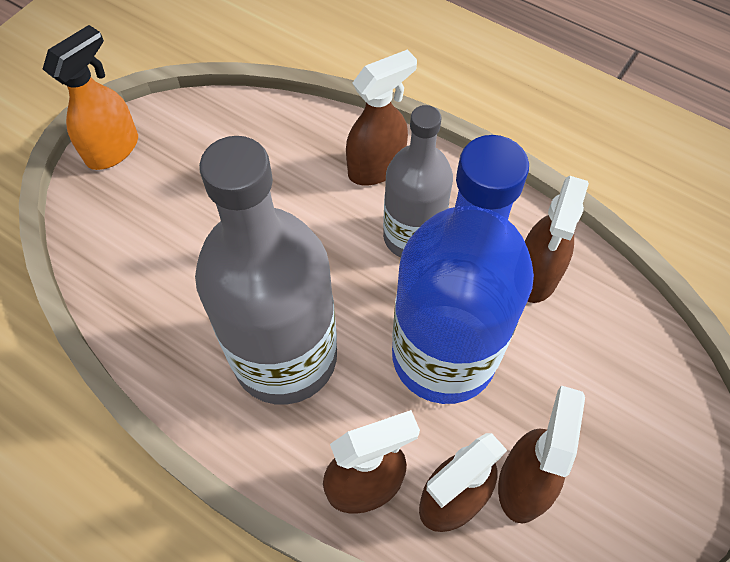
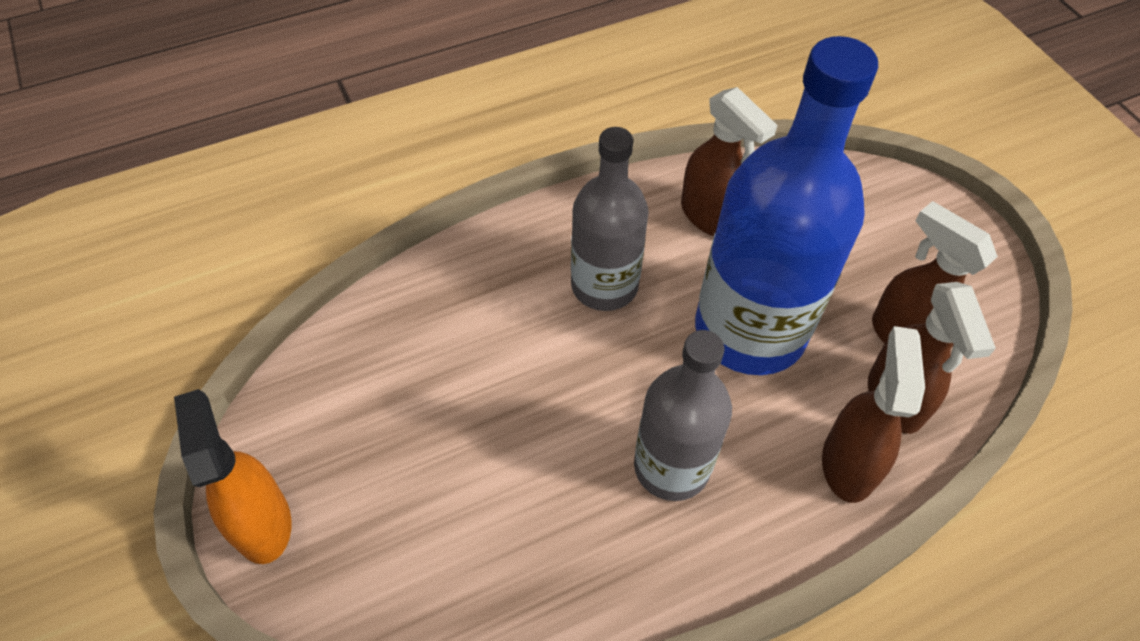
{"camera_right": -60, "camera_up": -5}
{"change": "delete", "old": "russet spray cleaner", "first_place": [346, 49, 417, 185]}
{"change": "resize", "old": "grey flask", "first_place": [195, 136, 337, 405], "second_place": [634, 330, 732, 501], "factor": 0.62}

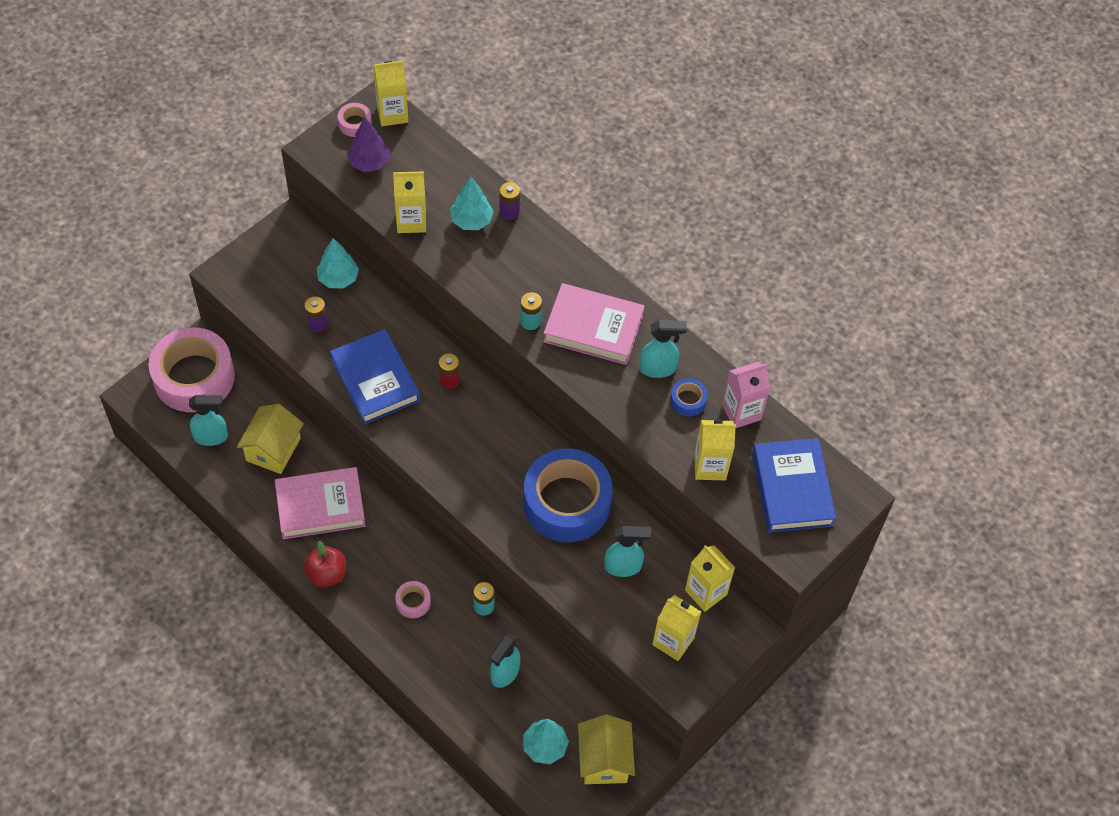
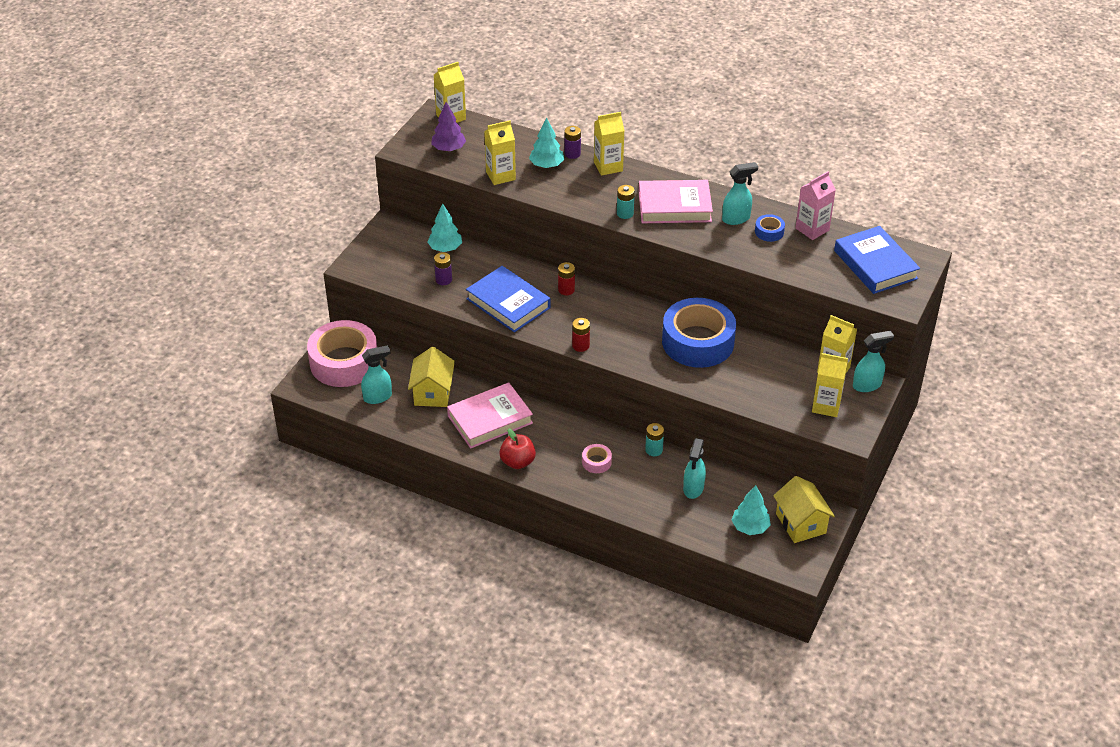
{"camera_right": -15, "camera_up": -15}
{"change": "delete", "old": "rosy sticky tape", "first_place": [338, 103, 372, 137]}
{"change": "insert", "new": "red AA battery", "second_place": [572, 318, 590, 352]}
{"change": "move", "old": "turquoise spray cleaner", "first_place": [604, 526, 651, 577], "second_place": [853, 331, 894, 392]}
{"change": "move", "old": "bright yellow milk carton", "first_place": [694, 419, 736, 480], "second_place": [594, 112, 625, 176]}

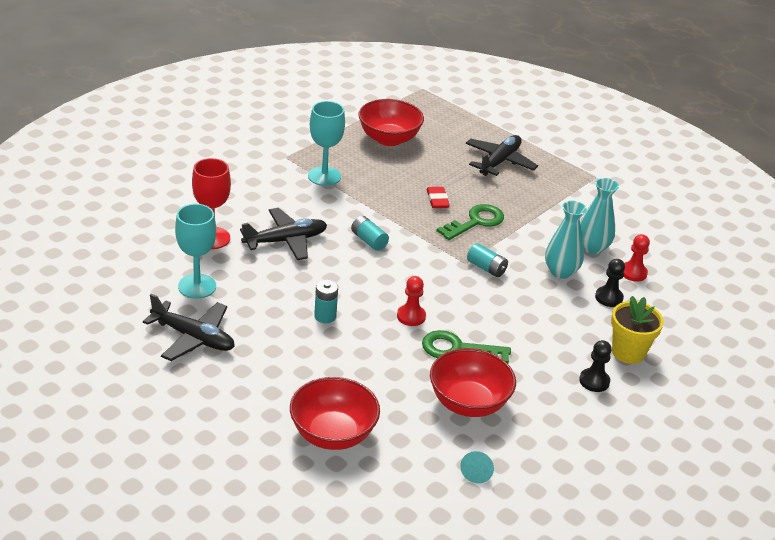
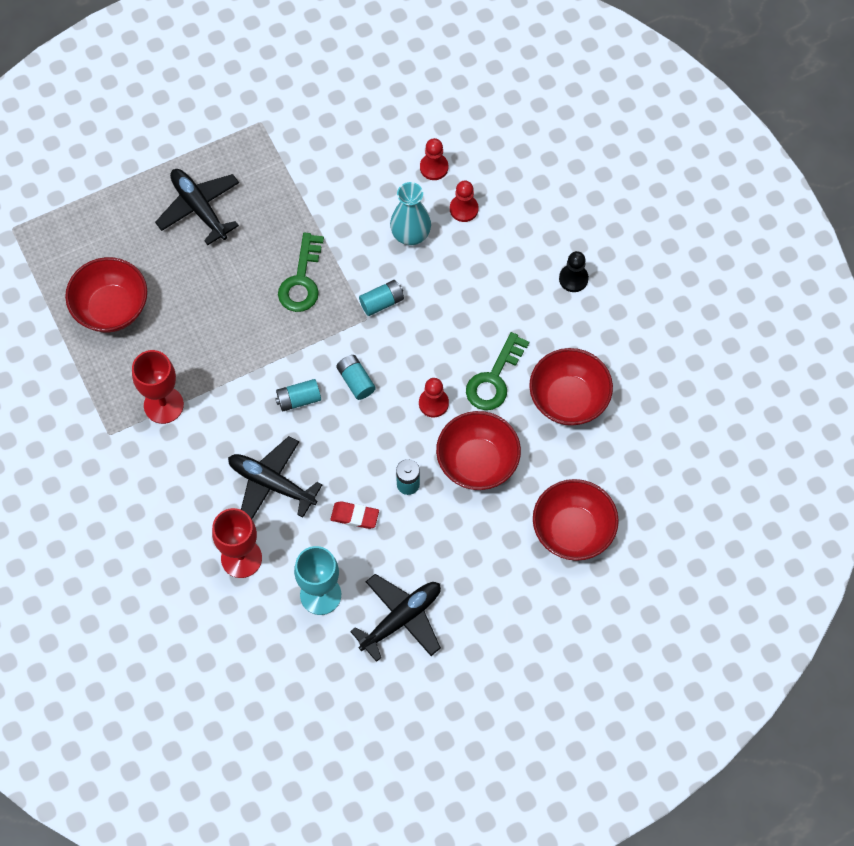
{"camera_right": -65, "camera_up": 30}
{"change": "delete", "old": "turquoise cone", "first_place": [460, 451, 494, 483]}
{"change": "delete", "old": "turquoise flower vase", "first_place": [580, 178, 619, 254]}
{"change": "delete", "old": "bright yellow potted plant", "first_place": [611, 296, 664, 364]}
{"change": "insert", "new": "turquoise AA battery", "second_place": [336, 355, 376, 400]}
{"change": "insert", "new": "red deep dish", "second_place": [436, 411, 521, 490]}
{"change": "move", "old": "red pencil eraser", "first_place": [426, 187, 450, 208], "second_place": [330, 501, 379, 529]}
{"change": "recolor", "old": "turquoise goblet", "new": "red goblet", "first_place": [308, 101, 345, 186], "second_place": [132, 350, 184, 424]}
{"change": "recolor", "old": "jet-black chess pawn", "new": "red chess pawn", "first_place": [595, 259, 625, 307], "second_place": [450, 181, 479, 222]}
{"change": "rotate", "old": "jet-black toy plane", "first_place": [240, 208, 327, 260], "second_place": [228, 436, 323, 519], "degrees": -60}
{"change": "rotate", "old": "green latchkey", "first_place": [436, 204, 504, 240], "second_place": [278, 233, 324, 312], "degrees": -150}

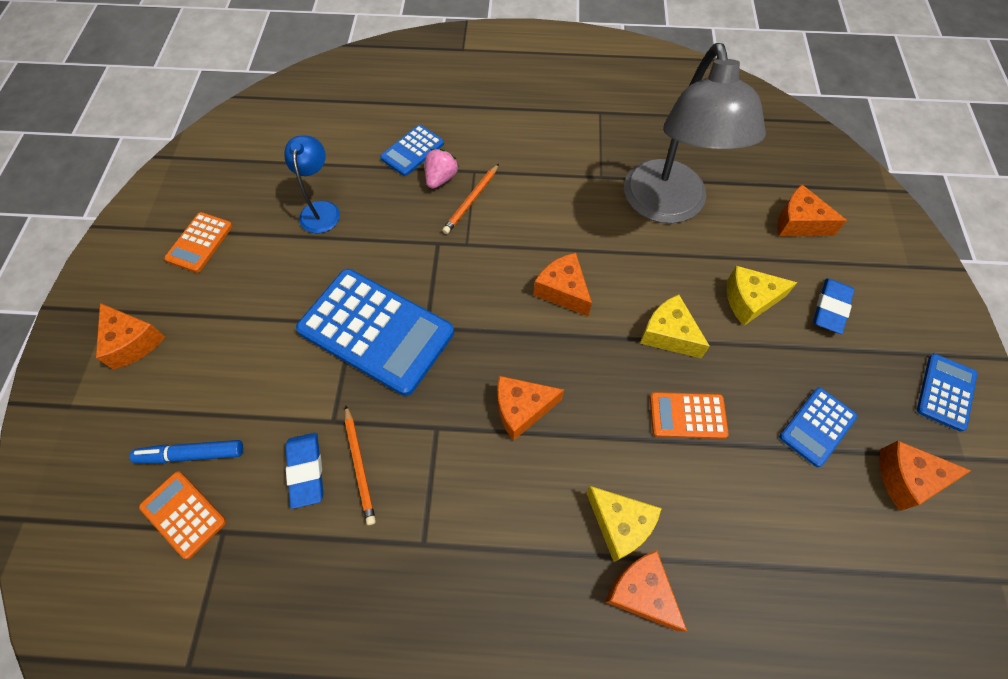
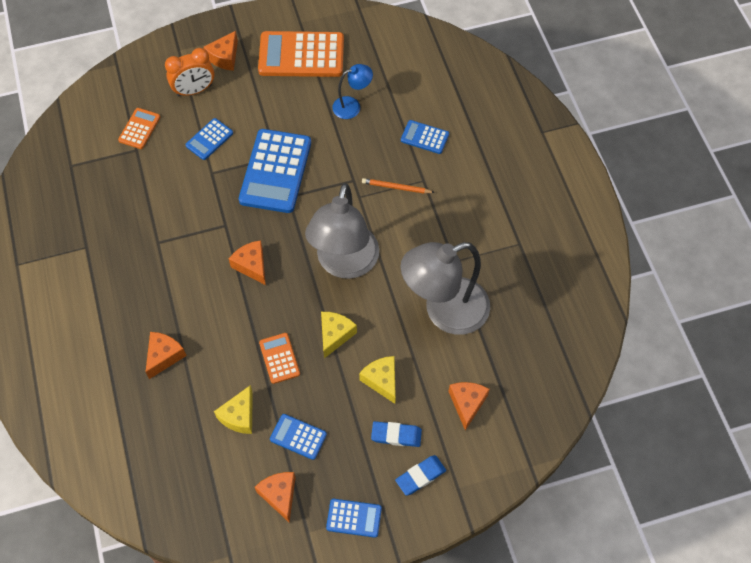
{"camera_right": 70, "camera_up": 0}
{"change": "delete", "old": "blue marker pen", "first_place": [130, 440, 243, 463]}
{"change": "delete", "old": "orange-coloured wooden pencil", "first_place": [345, 406, 376, 525]}
{"change": "delete", "old": "rosy berry", "first_place": [425, 149, 459, 189]}
{"change": "insert", "new": "orange-coloured bedside clock", "second_place": [165, 48, 215, 97]}
{"change": "insert", "new": "blue calculator", "second_place": [185, 118, 233, 160]}
{"change": "move", "old": "blue pencil eraser", "first_place": [285, 433, 324, 509], "second_place": [395, 455, 446, 496]}
{"change": "move", "old": "bright yellow cheese wedge", "first_place": [586, 486, 662, 562], "second_place": [214, 385, 253, 434]}
{"change": "replace", "old": "orange-coloured cheese wedge", "new": "grey lamp", "first_place": [534, 253, 592, 317], "second_place": [305, 183, 379, 279]}
{"change": "resize", "old": "orange-coloured calculator", "first_place": [164, 212, 233, 273], "second_place": [258, 31, 344, 77], "factor": 2.01}

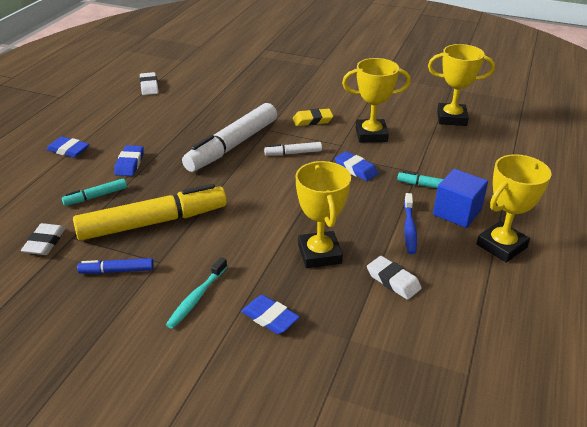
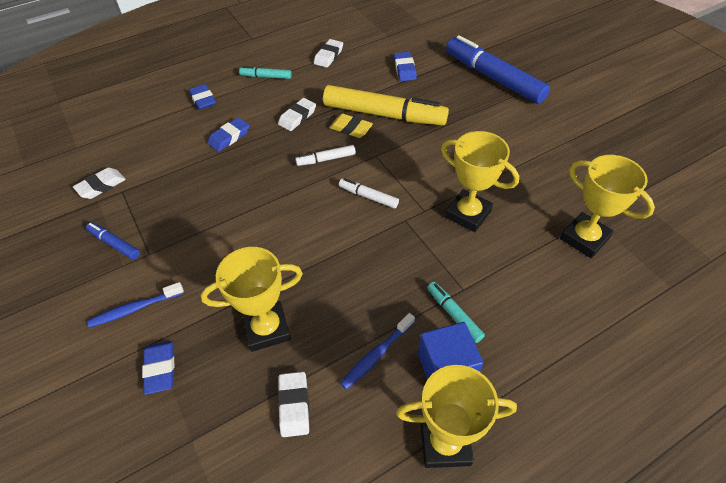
{"camera_right": 40, "camera_up": 15}
{"change": "insert", "new": "pure white pencil eraser", "second_place": [278, 98, 316, 131]}
{"change": "insert", "new": "blue marker pen", "second_place": [446, 35, 550, 104]}
{"change": "move", "old": "turquoise marker pen", "first_place": [62, 178, 127, 206], "second_place": [239, 66, 292, 79]}
{"change": "move", "old": "bright yellow marker pen", "first_place": [73, 184, 227, 241], "second_place": [323, 85, 449, 125]}
{"change": "move", "old": "bright yellow pencil eraser", "first_place": [293, 109, 333, 126], "second_place": [329, 113, 373, 138]}
{"change": "move", "old": "blue pencil eraser", "first_place": [335, 151, 378, 181], "second_place": [394, 52, 417, 81]}
{"change": "recolor", "old": "turquoise tooth brush", "new": "blue tooth brush", "first_place": [166, 257, 227, 329], "second_place": [87, 282, 184, 328]}
{"change": "rotate", "old": "bright yellow award cup", "first_place": [296, 161, 351, 268], "second_place": [201, 247, 303, 352], "degrees": 45}
{"change": "resize", "old": "pure white marker pen", "first_place": [182, 103, 277, 172], "second_place": [295, 145, 356, 166], "factor": 0.45}

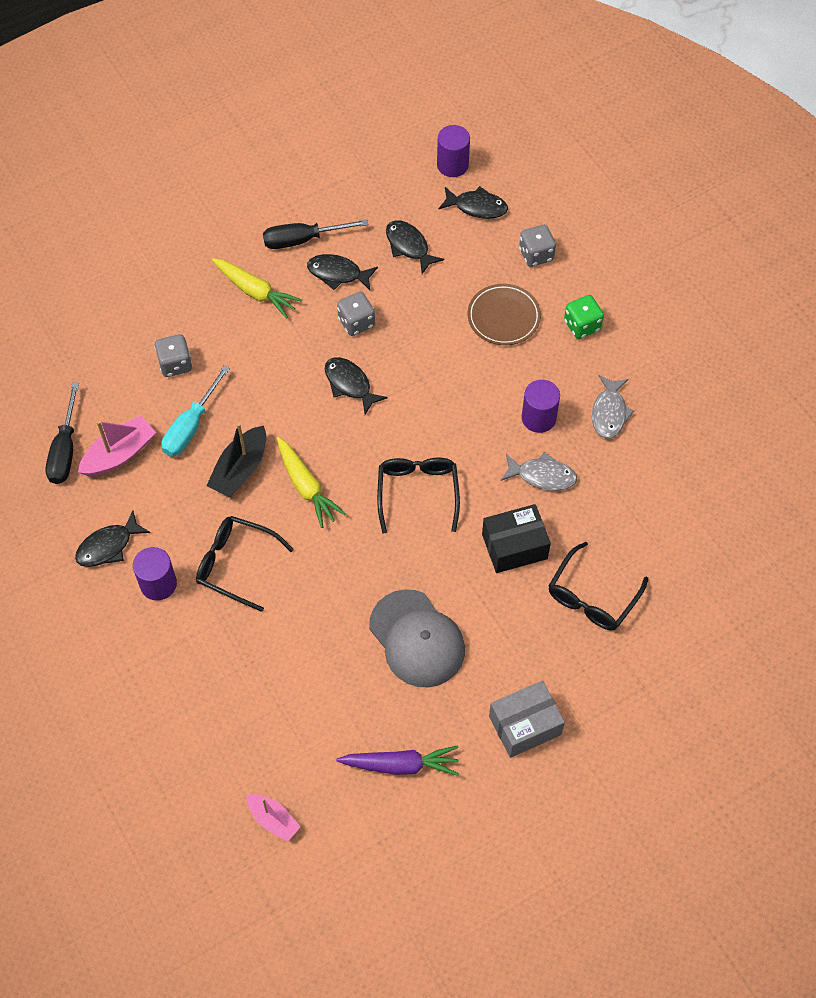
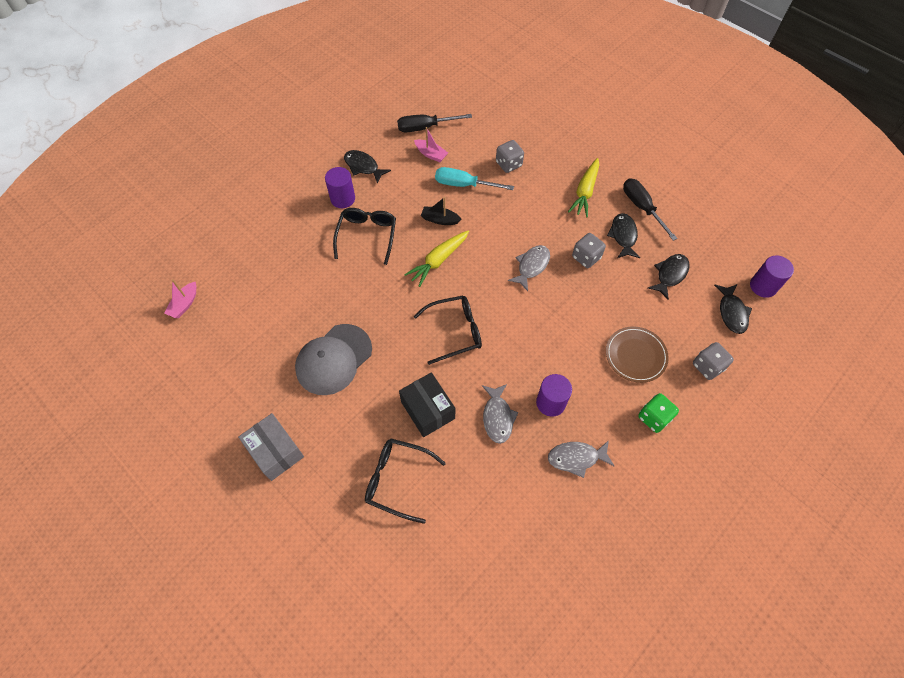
{"camera_right": 75, "camera_up": 0}
{"change": "delete", "old": "purple carrot", "first_place": [336, 745, 459, 776]}
{"change": "recolor", "old": "jet-black fish", "new": "grey fish", "first_place": [325, 357, 387, 415], "second_place": [508, 245, 550, 291]}
{"change": "resize", "old": "rosy boat", "first_place": [78, 416, 156, 476], "second_place": [414, 127, 448, 162], "factor": 0.66}
{"change": "resize", "old": "jet-black boat", "first_place": [206, 423, 266, 497], "second_place": [421, 197, 461, 225], "factor": 0.66}

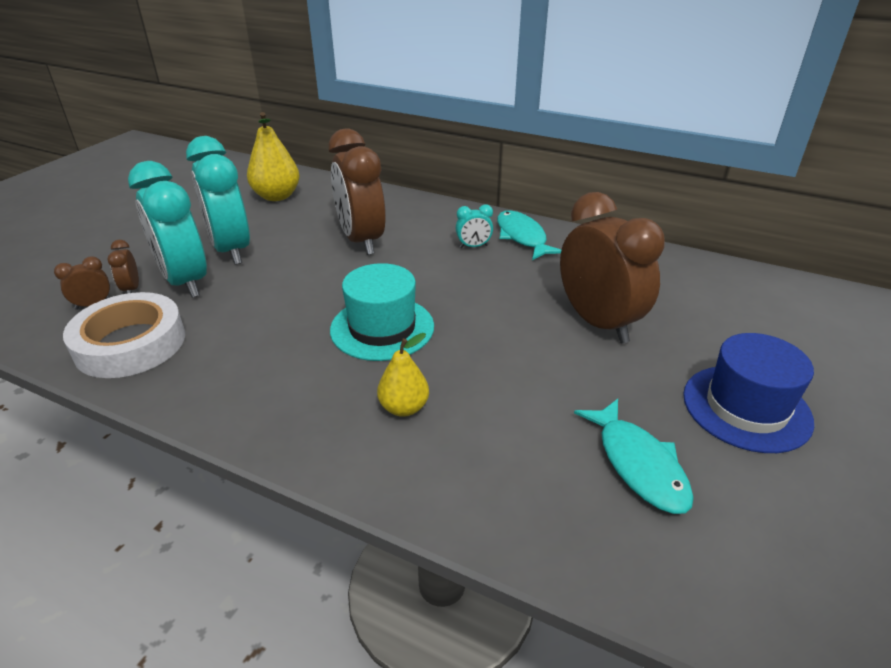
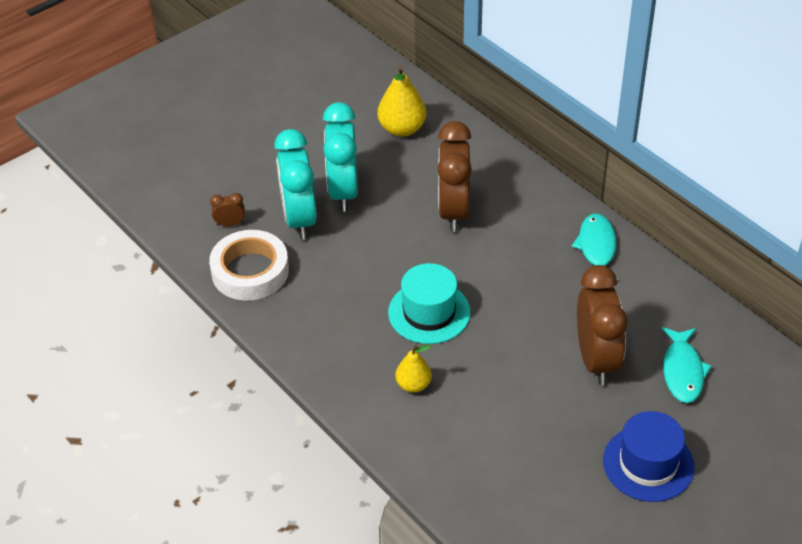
{"camera_right": 25, "camera_up": 10}
{"change": "delete", "old": "russet bedside clock", "first_place": [107, 240, 139, 294]}
{"change": "delete", "old": "turquoise bedside clock", "first_place": [456, 204, 493, 248]}
{"change": "move", "old": "turquoise fish", "first_place": [574, 399, 694, 514], "second_place": [661, 327, 712, 403]}

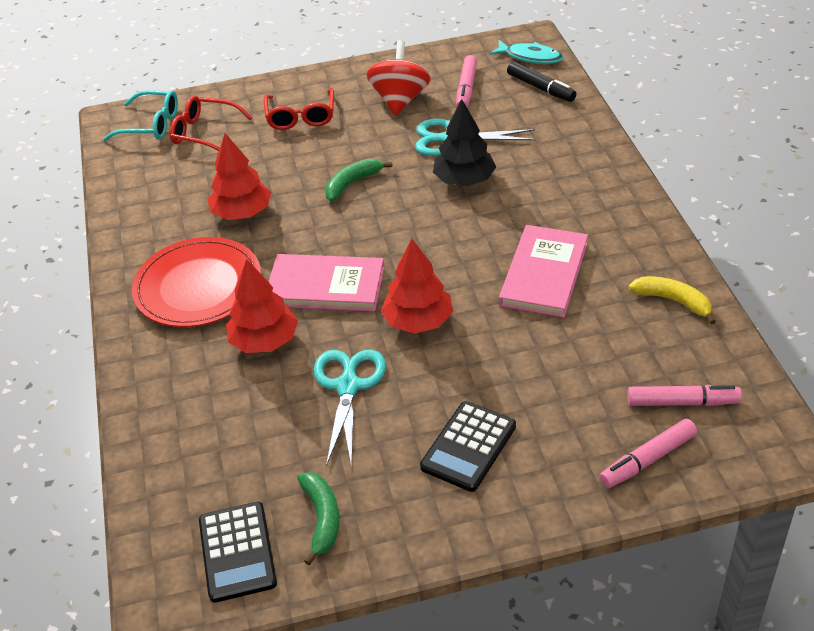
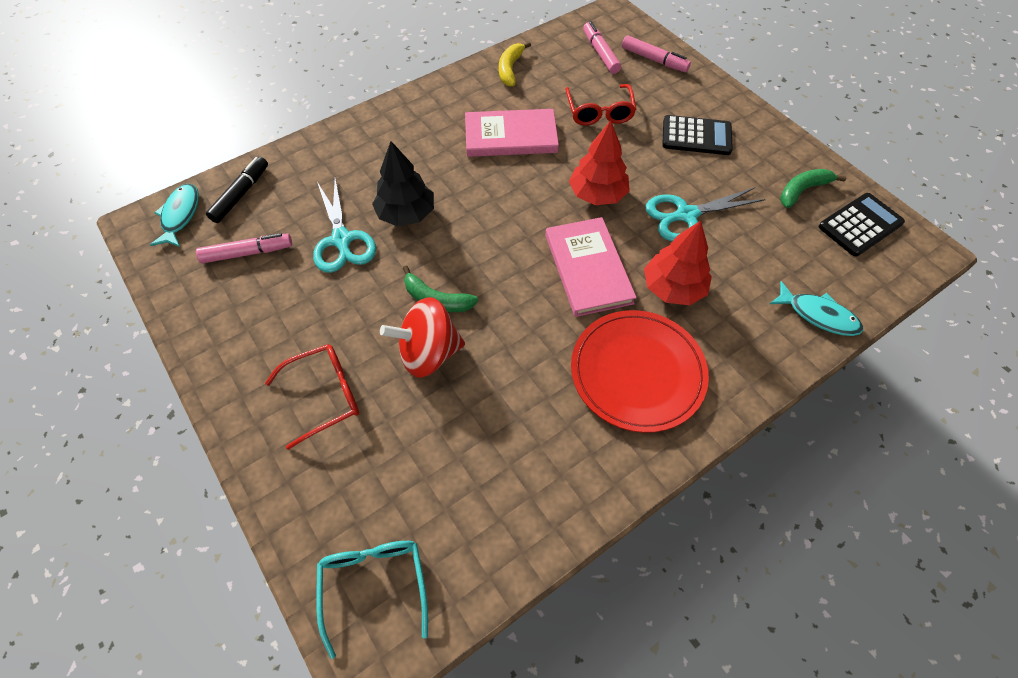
{"camera_right": -115, "camera_up": 15}
{"change": "delete", "old": "red fir tree", "first_place": [207, 133, 271, 220]}
{"change": "insert", "new": "turquoise fish", "second_place": [770, 281, 863, 336]}
{"change": "move", "old": "red spectacles", "first_place": [170, 95, 253, 151], "second_place": [565, 84, 636, 126]}
{"change": "move", "old": "red toy top", "first_place": [366, 40, 431, 116], "second_place": [380, 297, 465, 378]}

